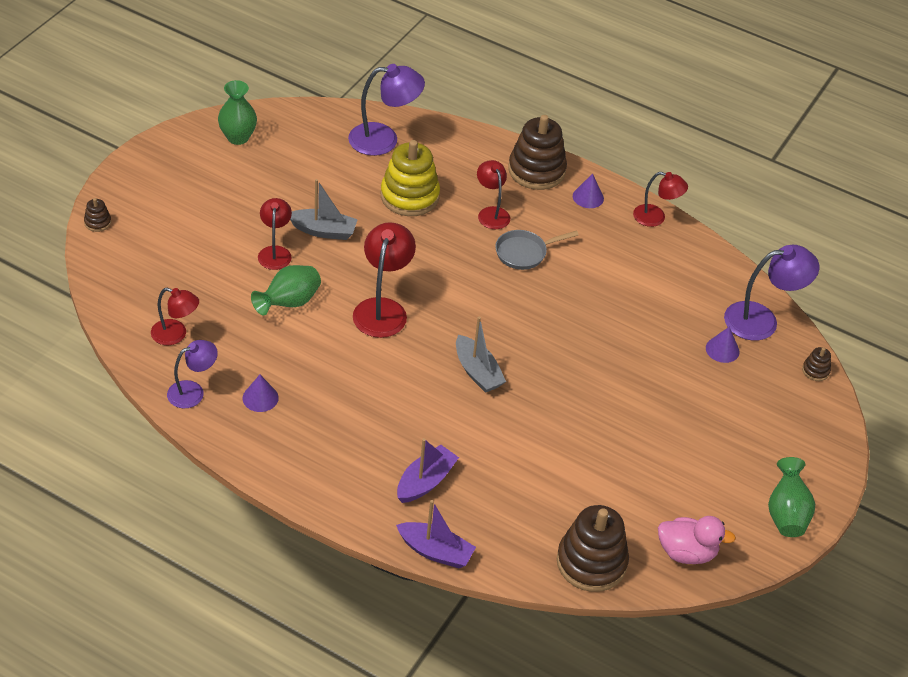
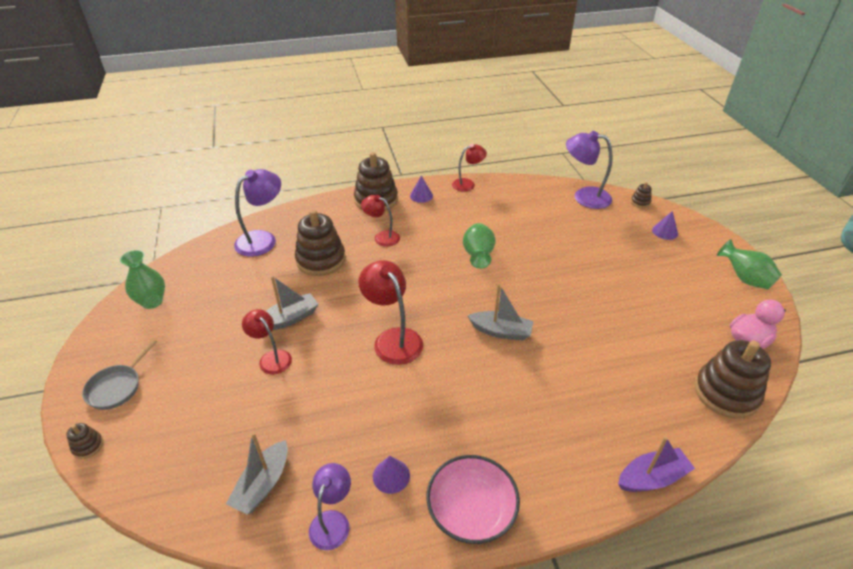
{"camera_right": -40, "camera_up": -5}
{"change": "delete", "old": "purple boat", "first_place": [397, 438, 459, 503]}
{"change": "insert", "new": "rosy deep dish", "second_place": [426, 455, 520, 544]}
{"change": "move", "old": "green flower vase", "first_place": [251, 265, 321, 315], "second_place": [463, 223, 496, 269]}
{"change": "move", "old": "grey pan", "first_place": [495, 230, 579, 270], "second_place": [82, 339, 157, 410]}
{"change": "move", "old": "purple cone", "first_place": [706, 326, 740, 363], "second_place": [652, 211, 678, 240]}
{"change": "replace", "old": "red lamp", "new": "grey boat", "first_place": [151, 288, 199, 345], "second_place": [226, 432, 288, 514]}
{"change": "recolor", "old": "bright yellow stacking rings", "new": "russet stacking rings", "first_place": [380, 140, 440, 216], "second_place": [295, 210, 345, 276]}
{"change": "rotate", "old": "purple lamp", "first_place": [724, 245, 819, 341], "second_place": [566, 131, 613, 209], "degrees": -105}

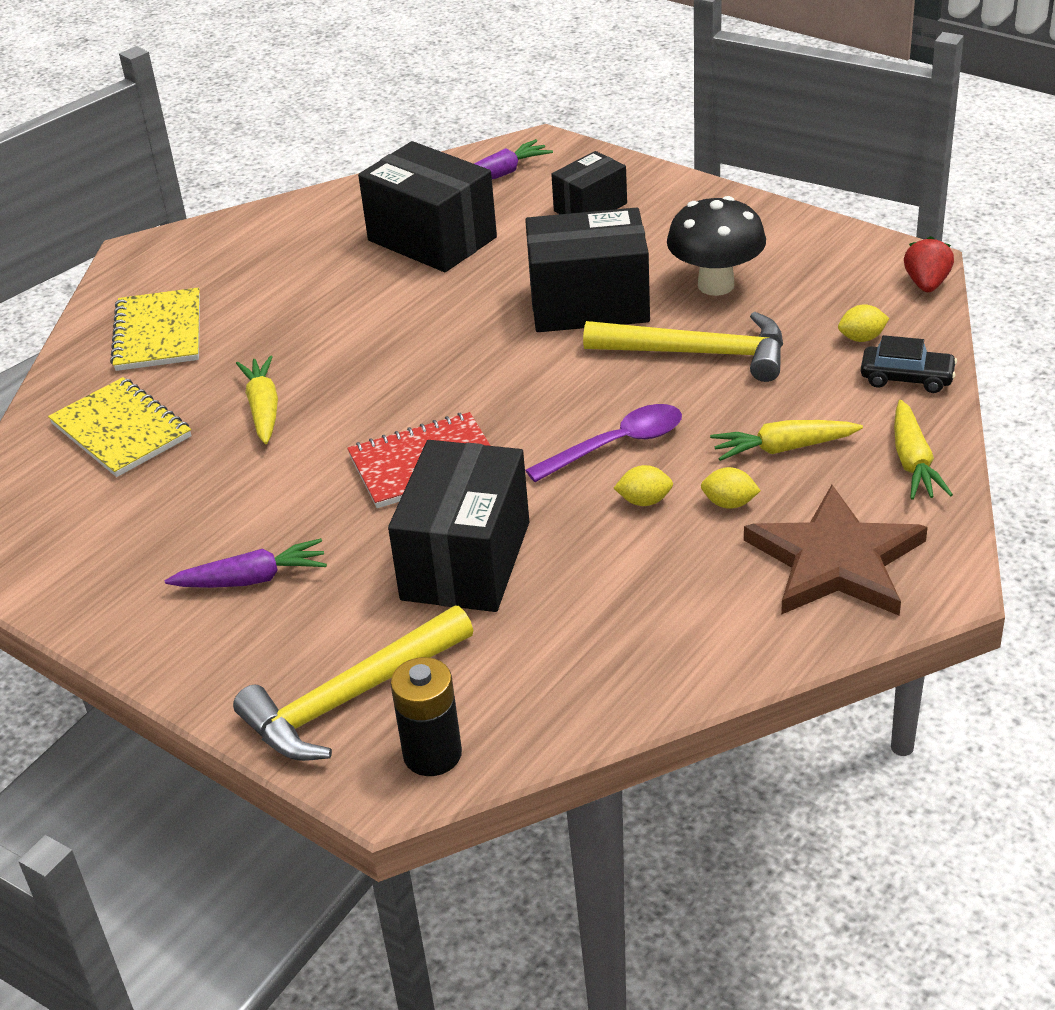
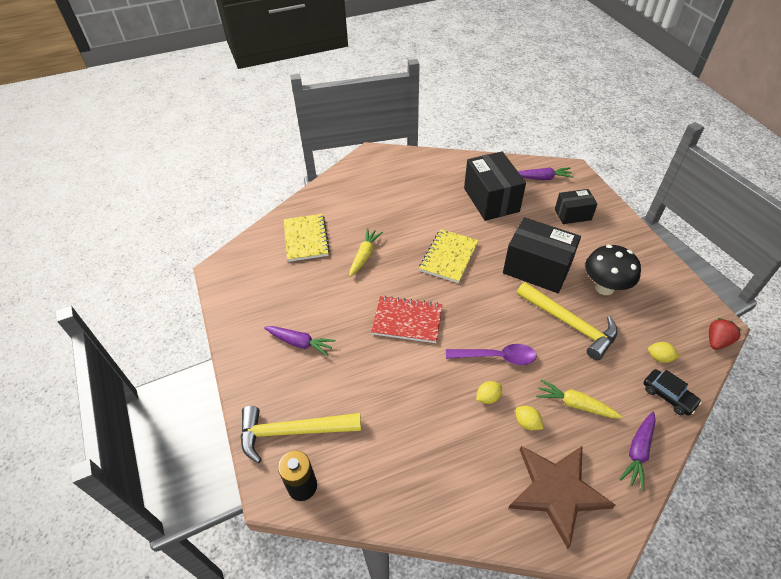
{"camera_right": 30, "camera_up": 10}
{"change": "delete", "old": "jet-black box", "first_place": [388, 440, 529, 612]}
{"change": "move", "old": "bright yellow notebook", "first_place": [110, 287, 200, 371], "second_place": [419, 229, 479, 283]}
{"change": "recolor", "old": "bright yellow carrot", "new": "purple carrot", "first_place": [894, 400, 953, 500], "second_place": [619, 412, 656, 491]}
{"change": "rotate", "old": "bright yellow toy lemon", "first_place": [614, 465, 673, 506], "second_place": [476, 381, 502, 404], "degrees": -60}

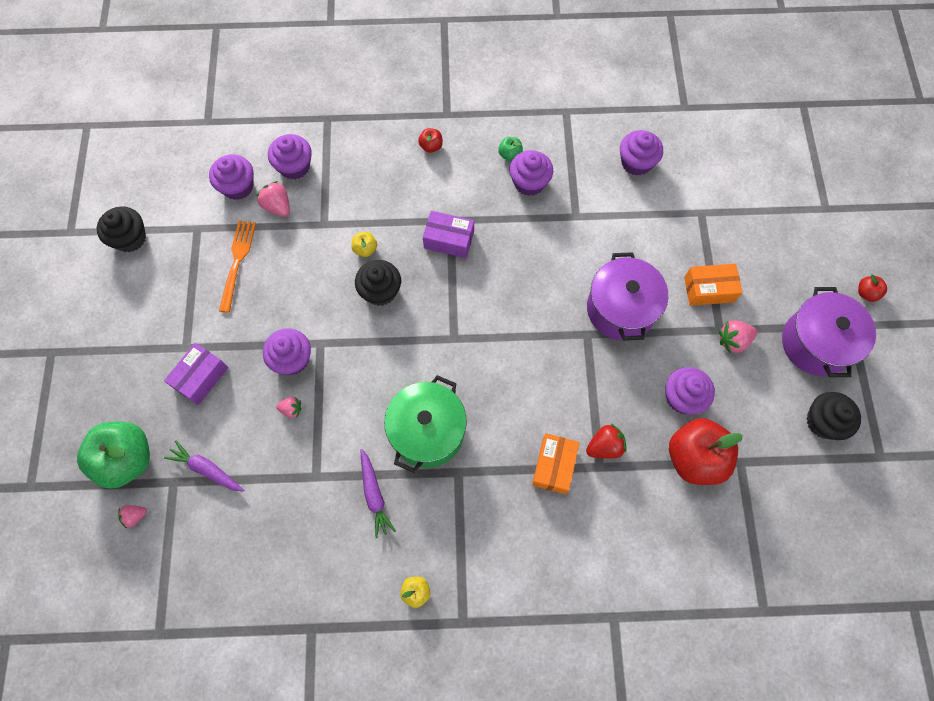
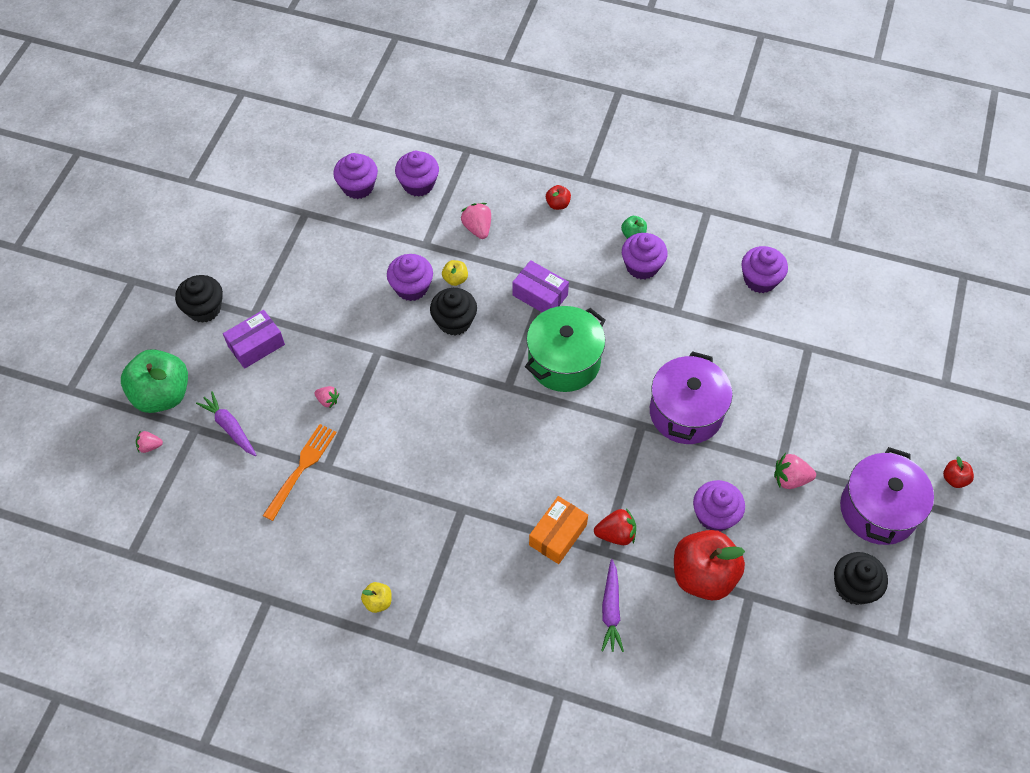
{"camera_right": 20, "camera_up": -10}
{"change": "delete", "old": "orange-coloured box", "first_place": [684, 264, 742, 306]}
{"change": "move", "old": "jet-black cupcake", "first_place": [97, 206, 146, 252], "second_place": [175, 275, 223, 323]}
{"change": "move", "old": "orange-coloured fork", "first_place": [219, 221, 256, 313], "second_place": [263, 424, 337, 521]}
{"change": "move", "old": "rosy berry", "first_place": [256, 181, 290, 217], "second_place": [461, 203, 491, 239]}
{"change": "move", "old": "purple cupcake", "first_place": [263, 328, 311, 375], "second_place": [387, 254, 433, 301]}
{"change": "move", "old": "purple carrot", "first_place": [360, 449, 396, 538], "second_place": [601, 559, 624, 652]}
{"change": "move", "old": "green cooking pot", "first_place": [384, 375, 467, 473], "second_place": [525, 306, 606, 392]}

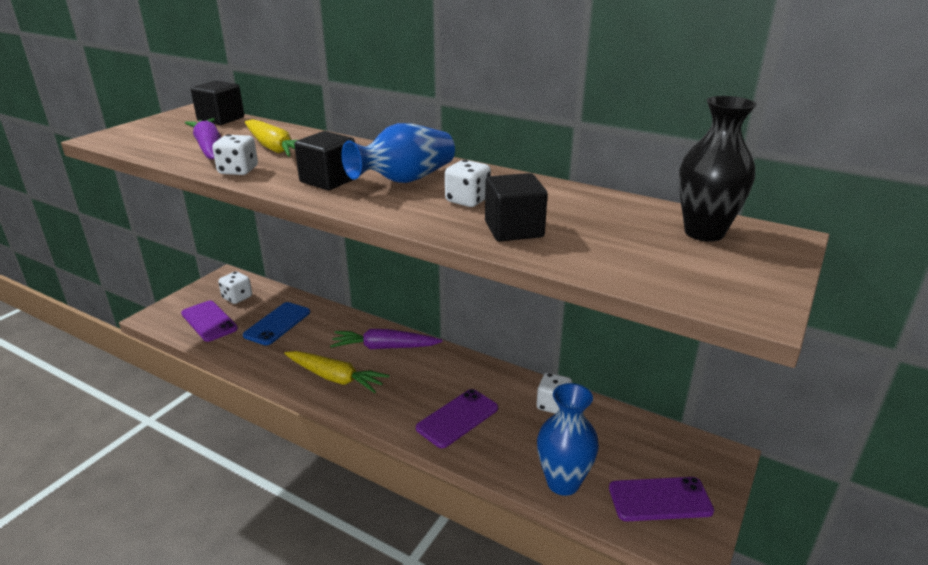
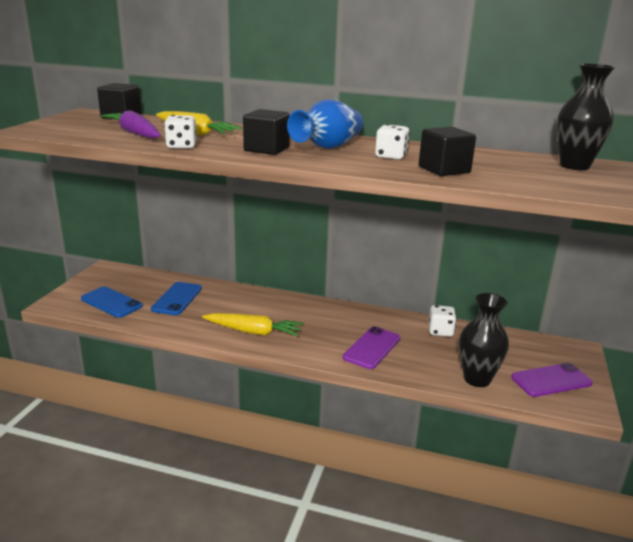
{"camera_right": -15, "camera_up": -5}
{"change": "delete", "old": "pure white die", "first_place": [218, 271, 252, 304]}
{"change": "delete", "old": "purple carrot", "first_place": [330, 329, 443, 349]}
{"change": "recolor", "old": "purple mobile phone", "new": "blue mobile phone", "first_place": [181, 301, 238, 342], "second_place": [81, 287, 143, 318]}
{"change": "recolor", "old": "blue flower vase", "new": "jet-black flower vase", "first_place": [537, 383, 599, 496], "second_place": [459, 293, 509, 387]}

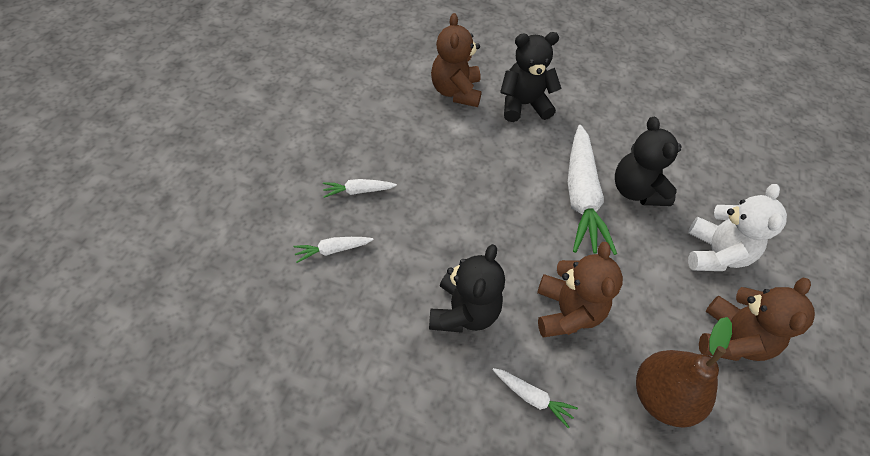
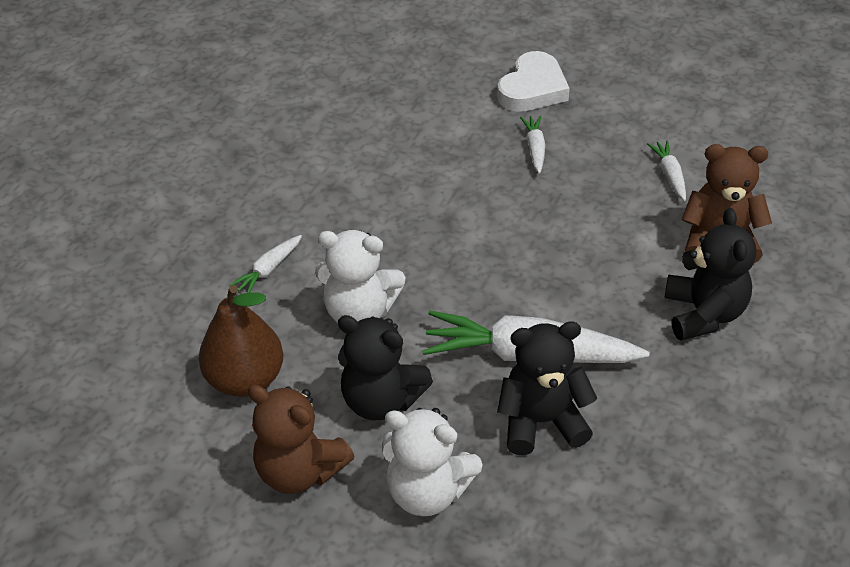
{"camera_right": 100, "camera_up": -10}
{"change": "insert", "new": "pure white heart", "second_place": [497, 51, 570, 112]}
{"change": "move", "old": "pure white carrot", "first_place": [293, 237, 374, 263], "second_place": [647, 140, 686, 201]}
{"change": "move", "old": "jet-black stuffed bear", "first_place": [429, 244, 505, 333], "second_place": [338, 315, 433, 420]}
{"change": "recolor", "old": "russet stuffed bear", "new": "pure white stuffed bear", "first_place": [537, 242, 623, 338], "second_place": [315, 230, 405, 323]}

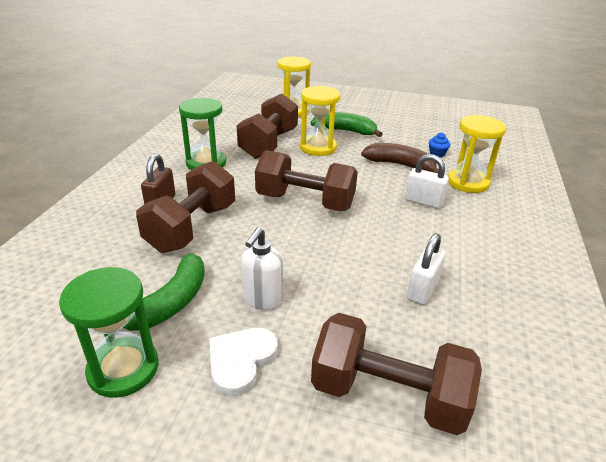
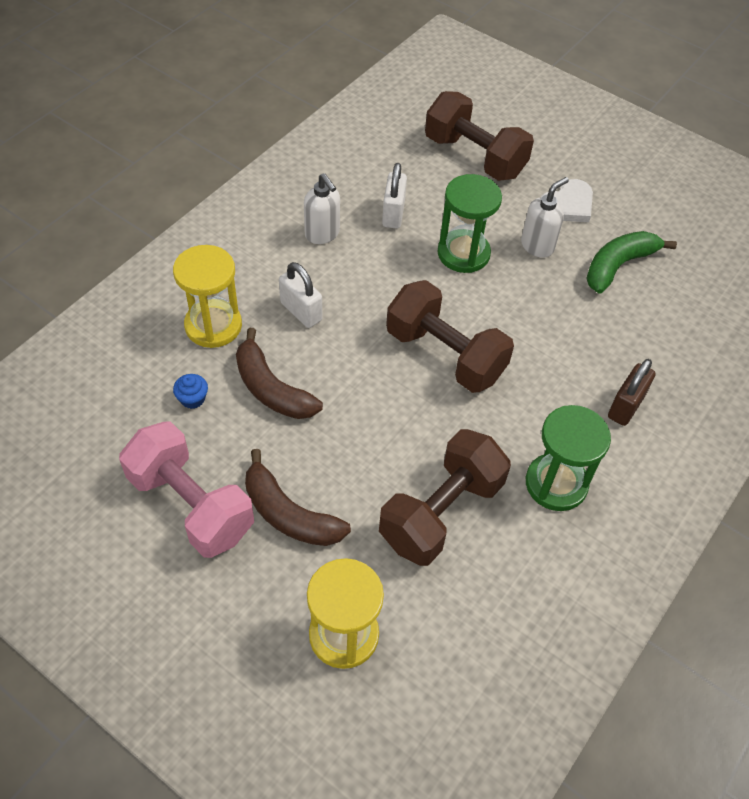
{"camera_right": -160, "camera_up": 20}
{"change": "delete", "old": "russet free weight", "first_place": [136, 161, 235, 253]}
{"change": "delete", "old": "bright yellow sandglass", "first_place": [300, 86, 341, 156]}
{"change": "insert", "new": "rosy free weight", "second_place": [119, 421, 254, 558]}
{"change": "insert", "new": "pure white soap dispenser", "second_place": [304, 173, 340, 244]}
{"change": "move", "old": "green sandglass", "first_place": [59, 267, 159, 398], "second_place": [437, 174, 502, 273]}
{"change": "recolor", "old": "green banana", "new": "russet banana", "first_place": [311, 112, 383, 137], "second_place": [245, 449, 351, 546]}
{"change": "rotate", "old": "pure white small lock", "first_place": [407, 233, 446, 305], "second_place": [382, 163, 407, 229], "degrees": -45}

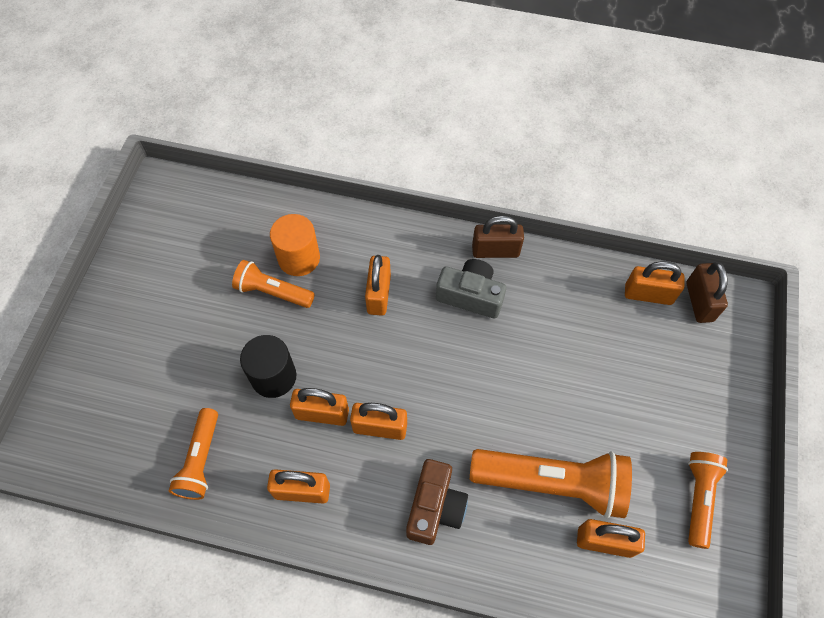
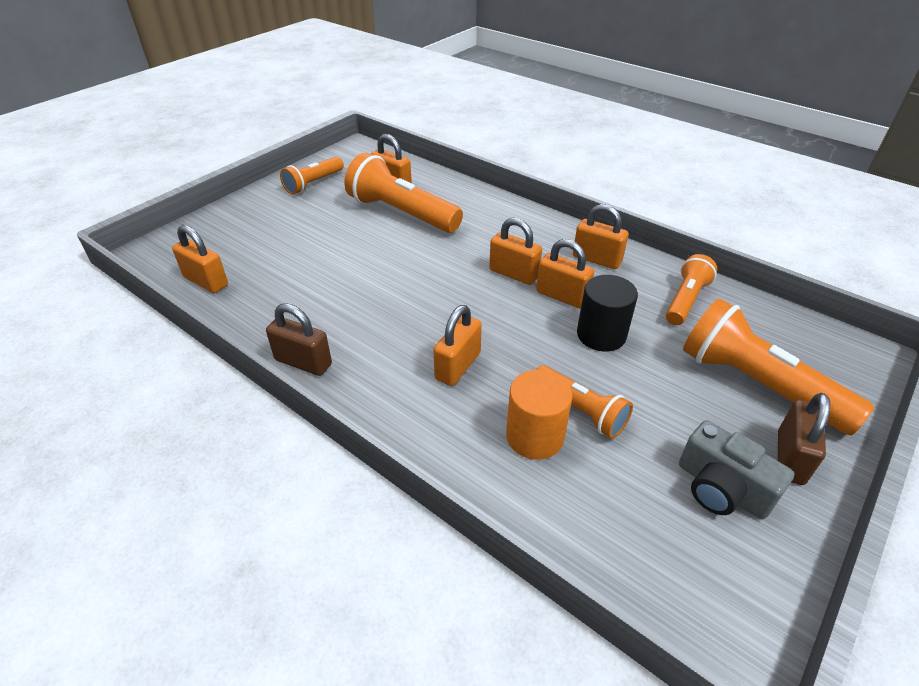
{"camera_right": -155, "camera_up": -20}
{"change": "delete", "old": "russet photo camera", "first_place": [406, 459, 468, 545]}
{"change": "insert", "new": "orange-coloured torch", "second_place": [683, 298, 874, 435]}
{"change": "move", "old": "grey photo camera", "first_place": [436, 259, 506, 318], "second_place": [679, 420, 795, 519]}
{"change": "move", "old": "russet small lock", "first_place": [686, 262, 728, 323], "second_place": [778, 393, 830, 485]}

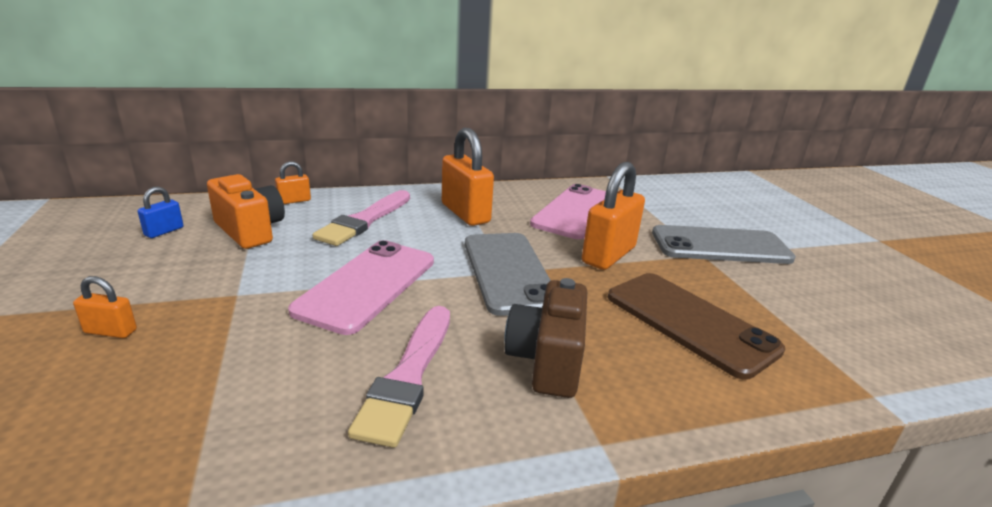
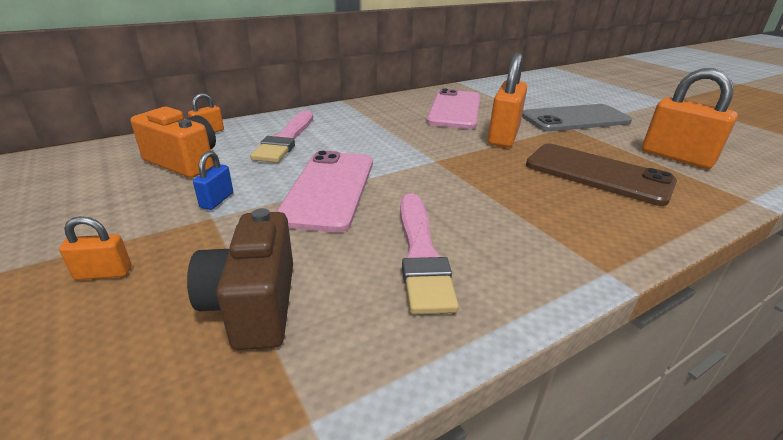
{"camera_right": -15, "camera_up": 5}
{"change": "delete", "old": "grey mobile phone", "first_place": [465, 233, 551, 316]}
{"change": "move", "old": "blue small lock", "first_place": [138, 187, 183, 238], "second_place": [193, 151, 233, 210]}
{"change": "move", "old": "orange-coloured small lock", "first_place": [442, 128, 494, 226], "second_place": [642, 68, 738, 169]}
{"change": "move", "old": "russet photo camera", "first_place": [504, 278, 587, 398], "second_place": [187, 208, 293, 350]}

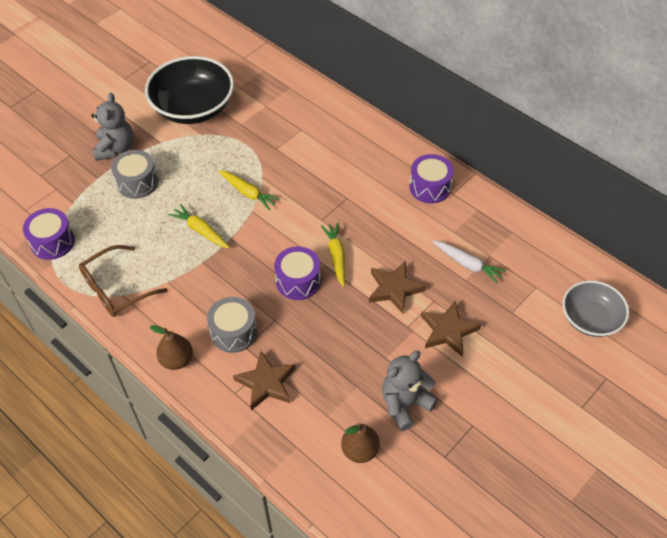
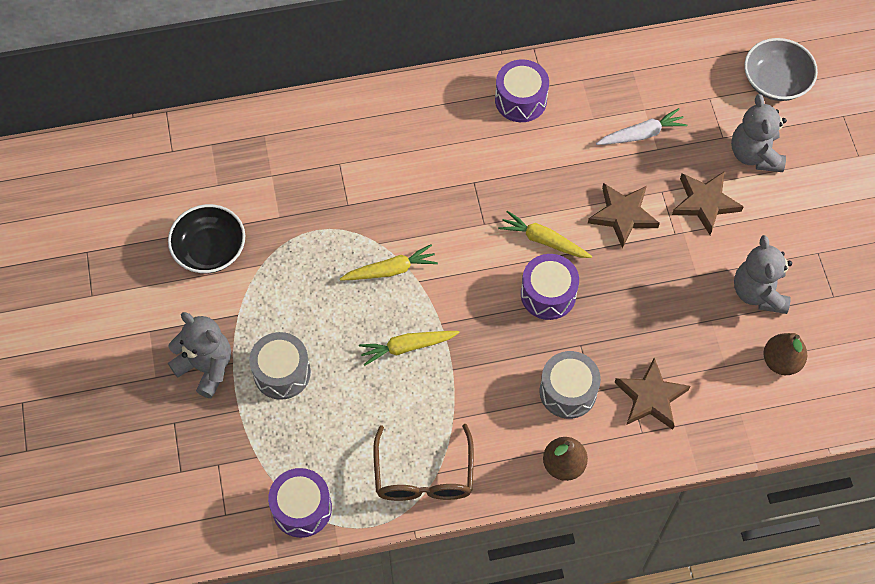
{"camera_right": -55, "camera_up": 10}
{"change": "insert", "new": "grey stuffed bear", "second_place": [731, 94, 787, 172]}
{"change": "resize", "old": "jet-black deep dish", "first_place": [145, 56, 234, 124], "second_place": [168, 204, 245, 273], "factor": 0.62}

